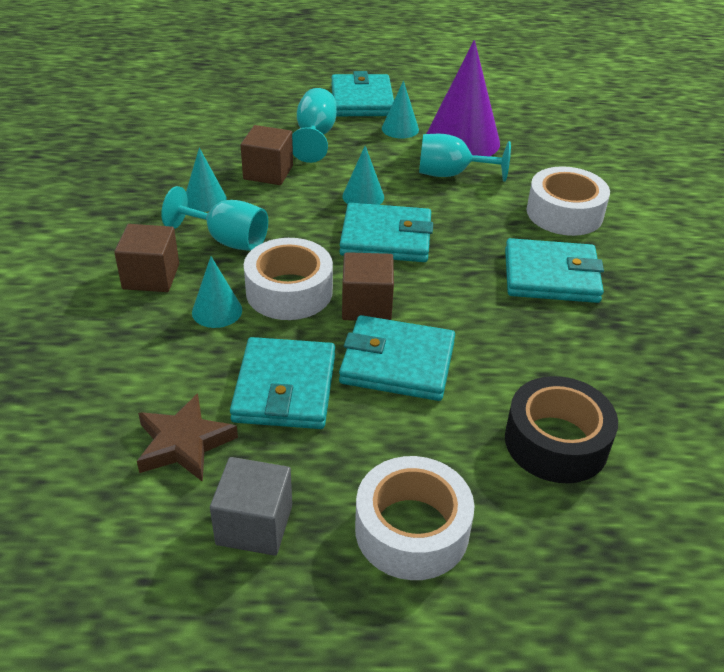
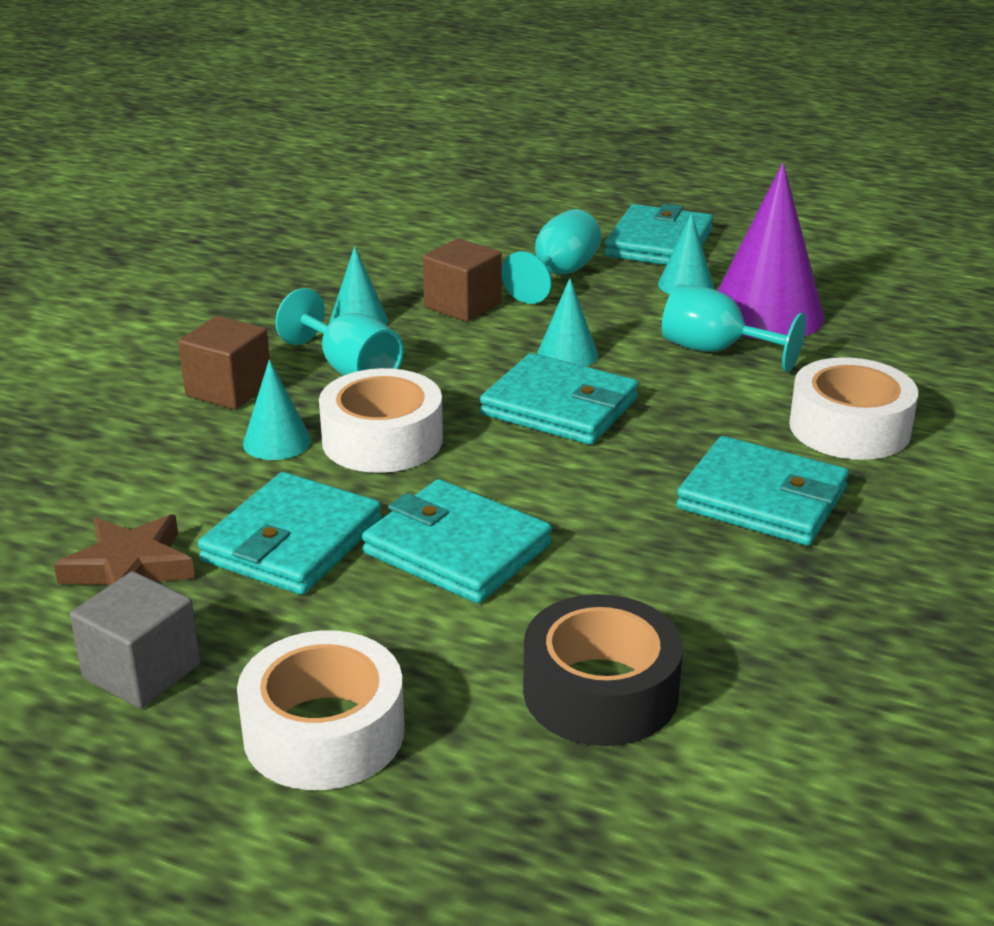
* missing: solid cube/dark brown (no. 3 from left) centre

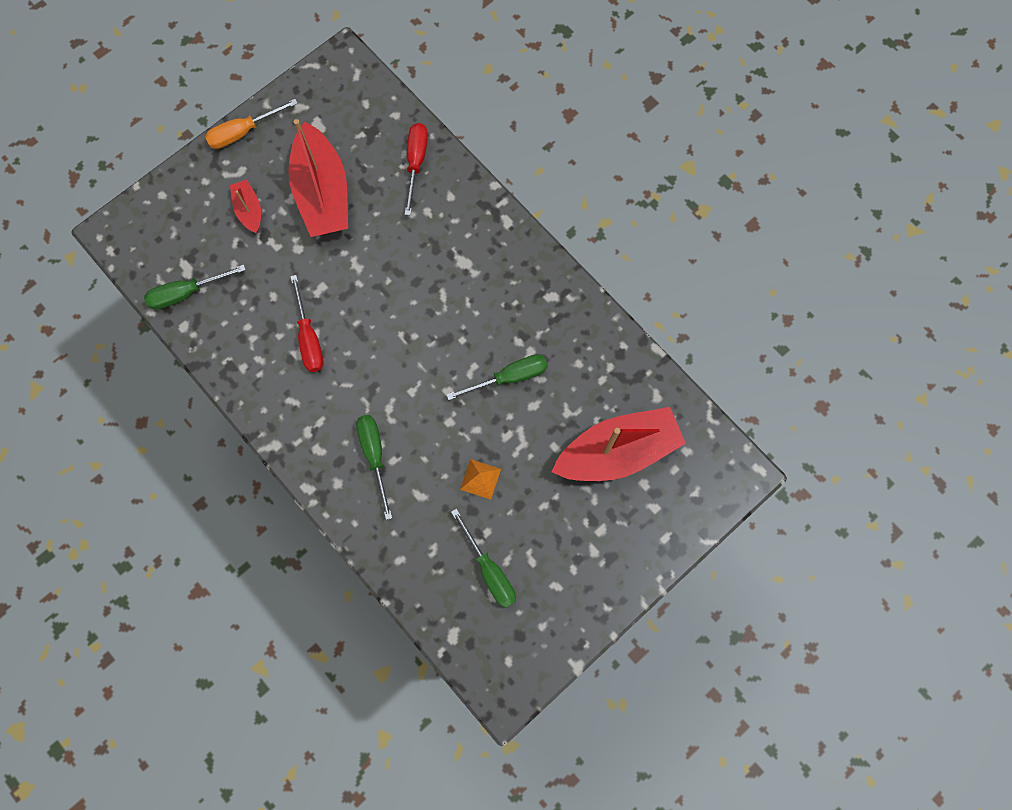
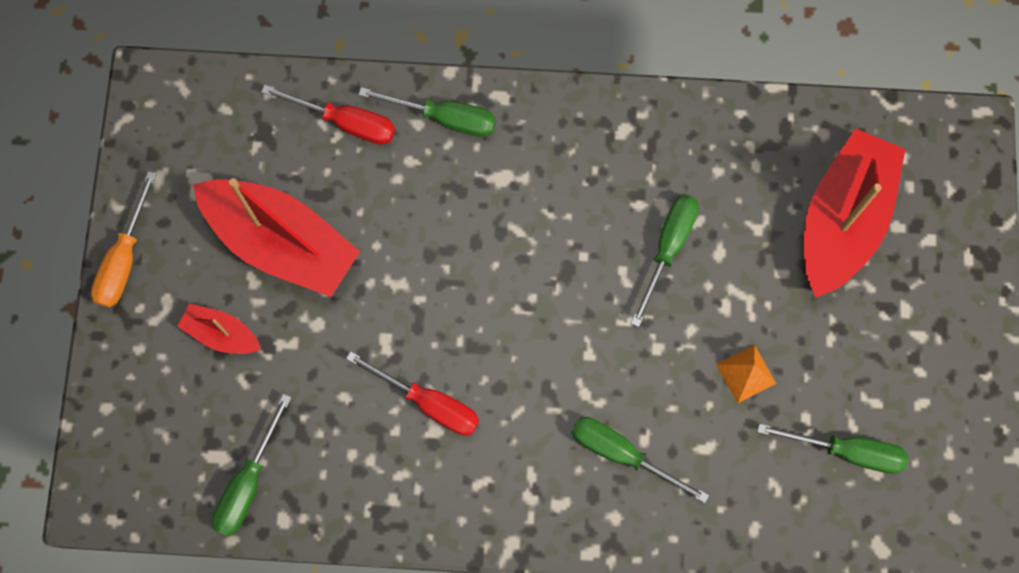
* spun: hand screwdriver/scarlet (no. 2 from left in the first image) top centre = top left 150 degrees clockwise
* appeared: hand screwdriver/emerald (no. 2 from left) top centre

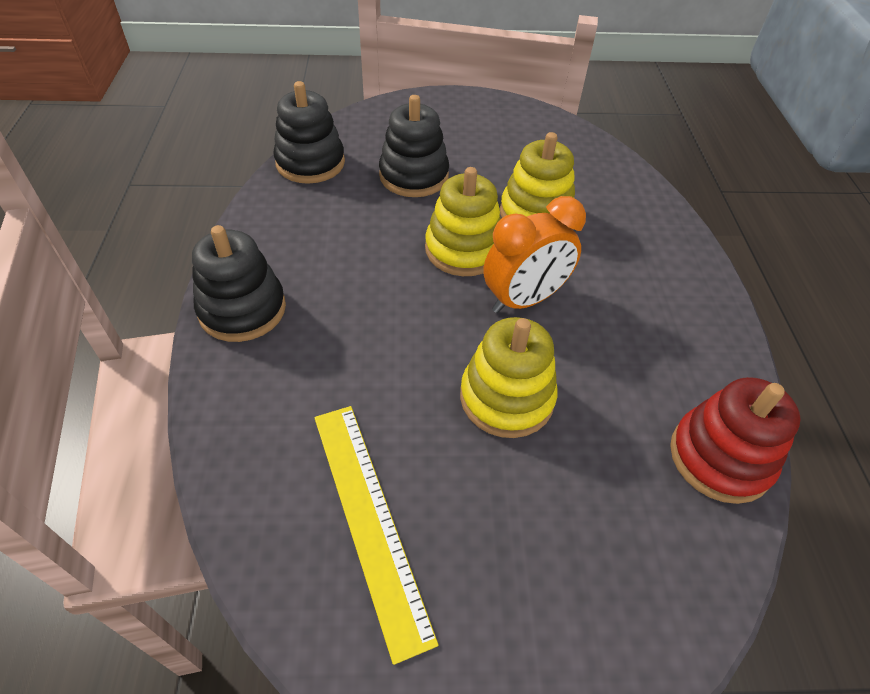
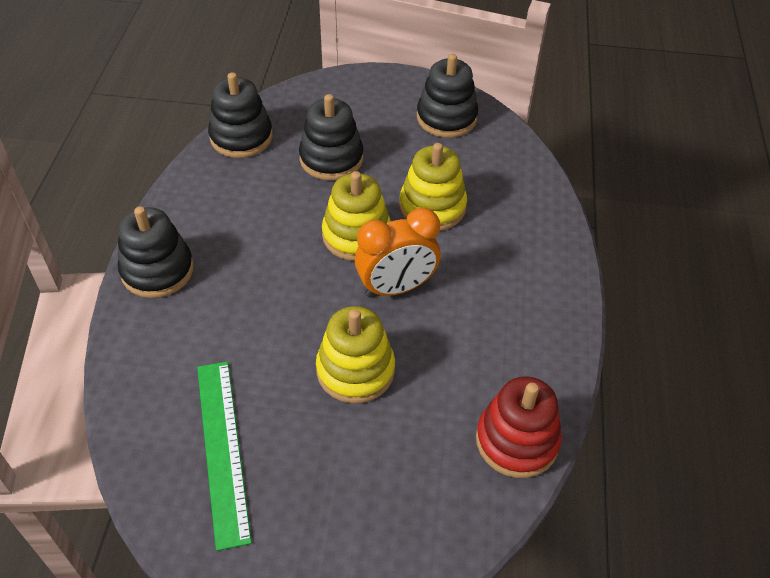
* colour: ruler/yellow bottom centre to ruler/emerald bottom left
* appeared: ring stacker/jet-black (no. 4 from left) top centre

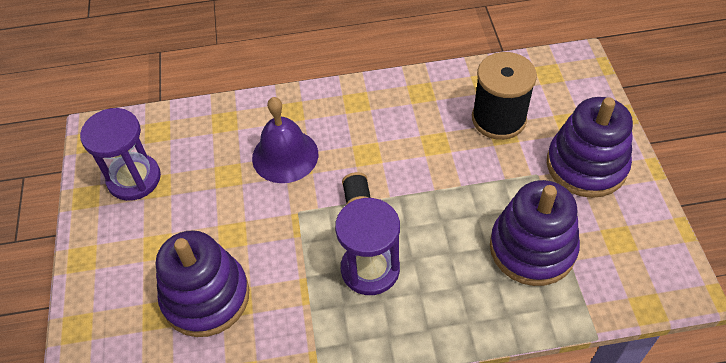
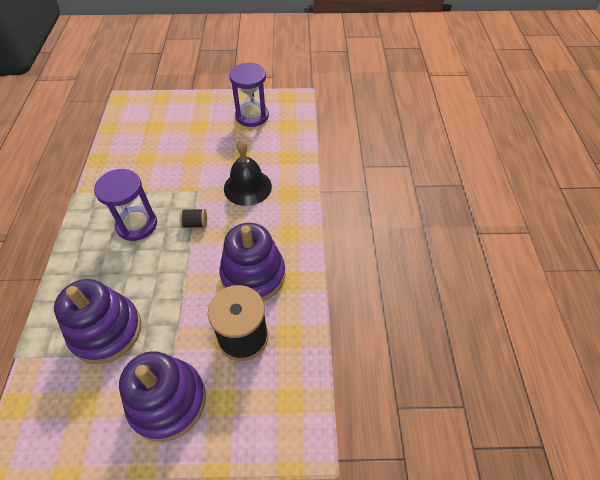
* colour: school bell/violet centre to school bell/jet-black centre
* relocated: ring stacker/violet (no. 1 from left in the first image) bottom left to ring stacker/violet (no. 3 from left) centre

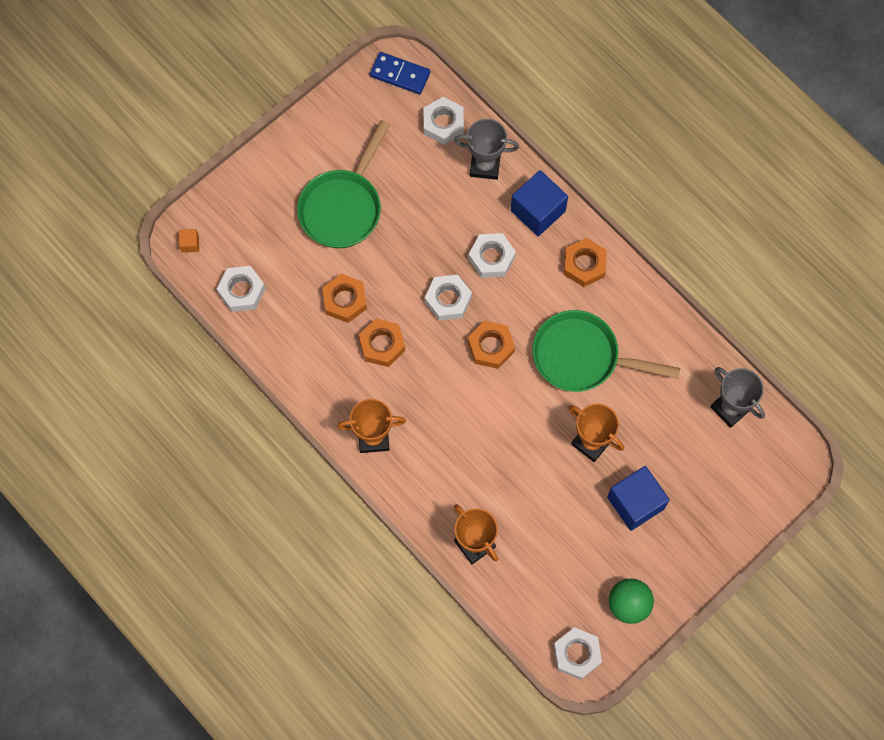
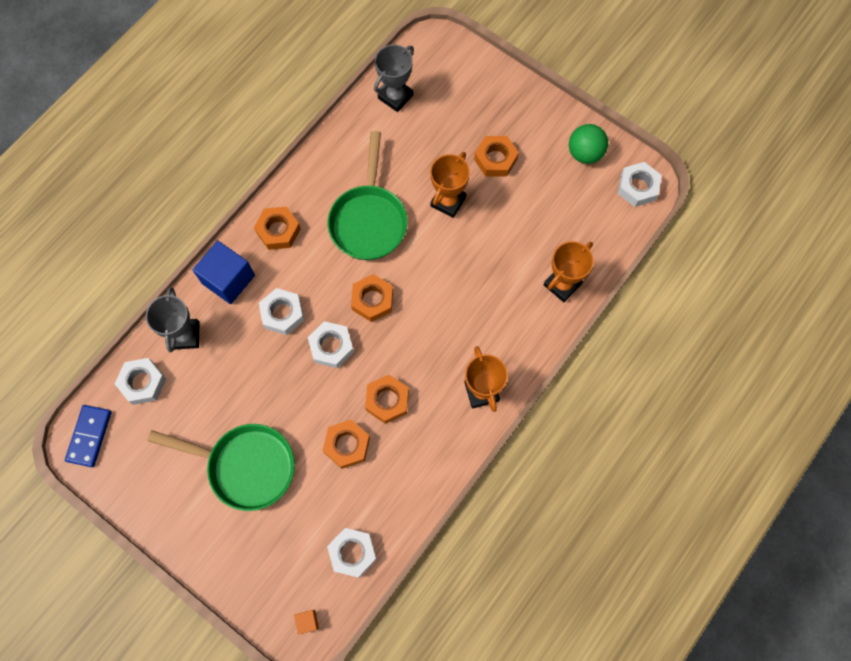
* exchanged: solid cube/royal blue (no. 2 from left) bottom right to hex nut/bright orange (no. 5 from left) top centre

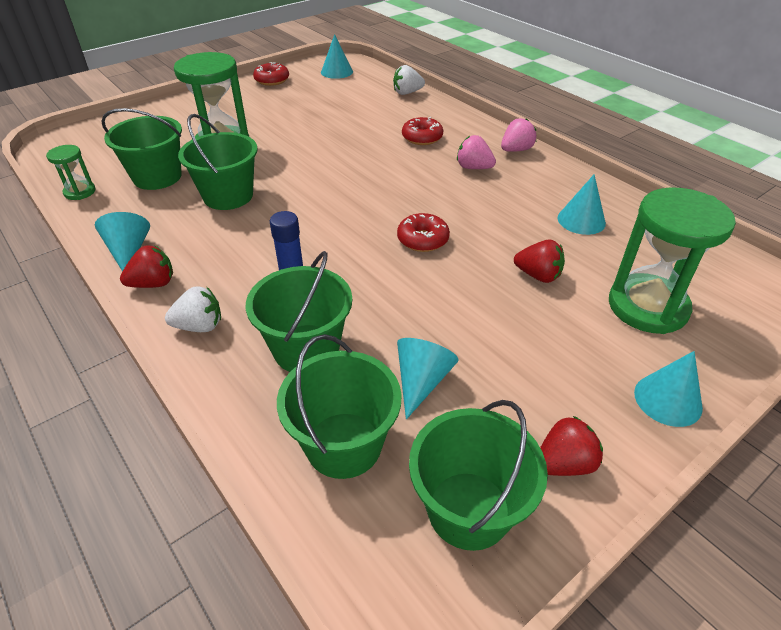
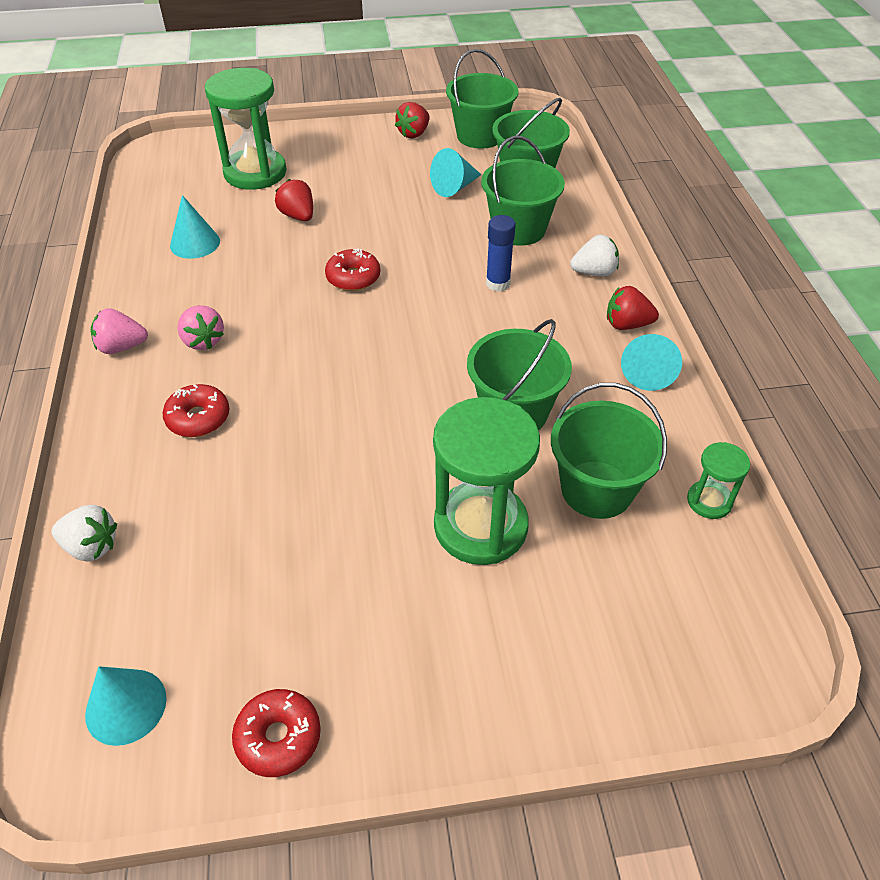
* spun: berry/white (no. 1 from left in the first image) middle left = top right 150 degrees clockwise
* missing: solid cone/teal (no. 5 from left) middle right
* spun: berry/scarlet (no. 3 from left in the first image) bottom right = top centre 60 degrees counterclockwise

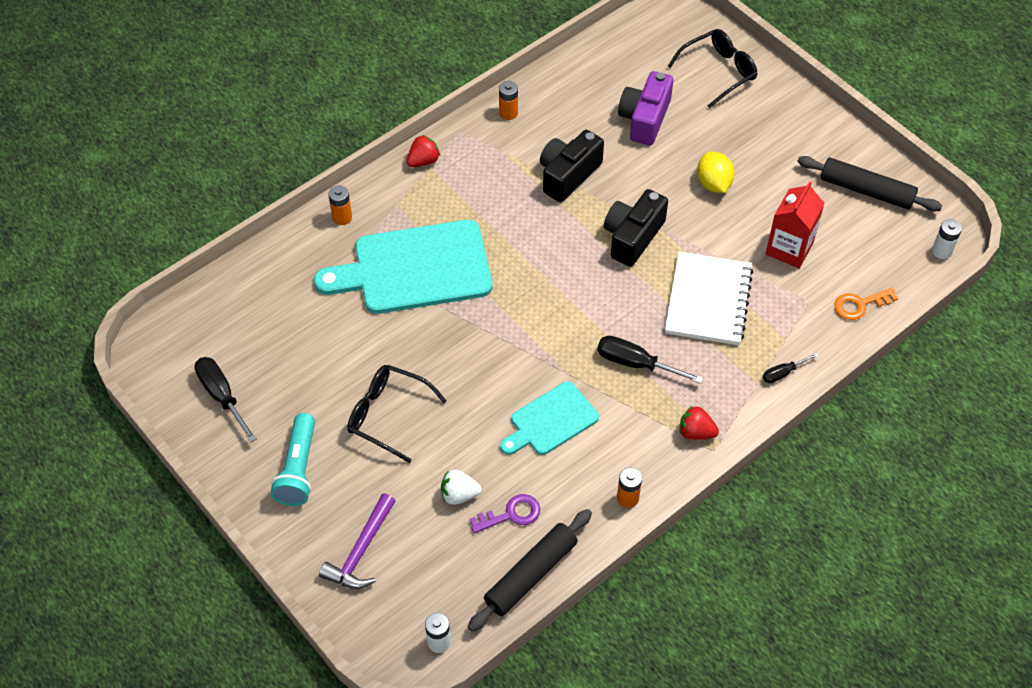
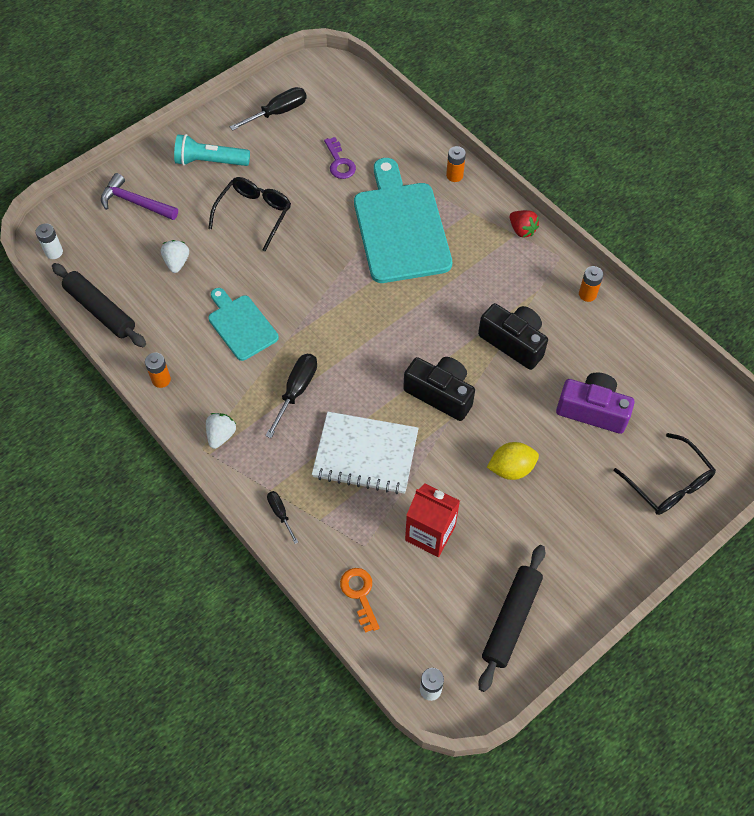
* colour: berry/scarlet (no. 2 from left) middle right to berry/white (no. 2 from left) middle left
* relocated: key/violet bottom centre to top centre

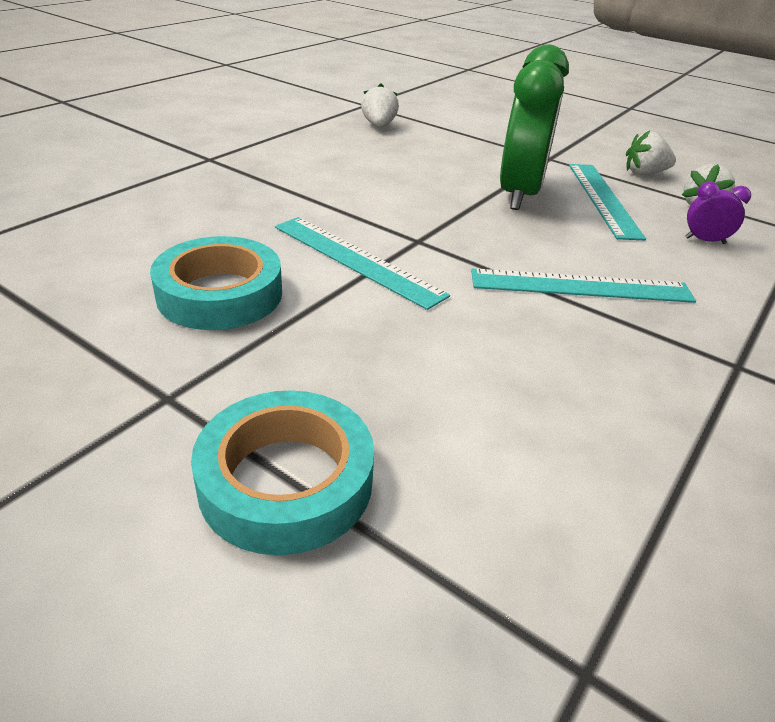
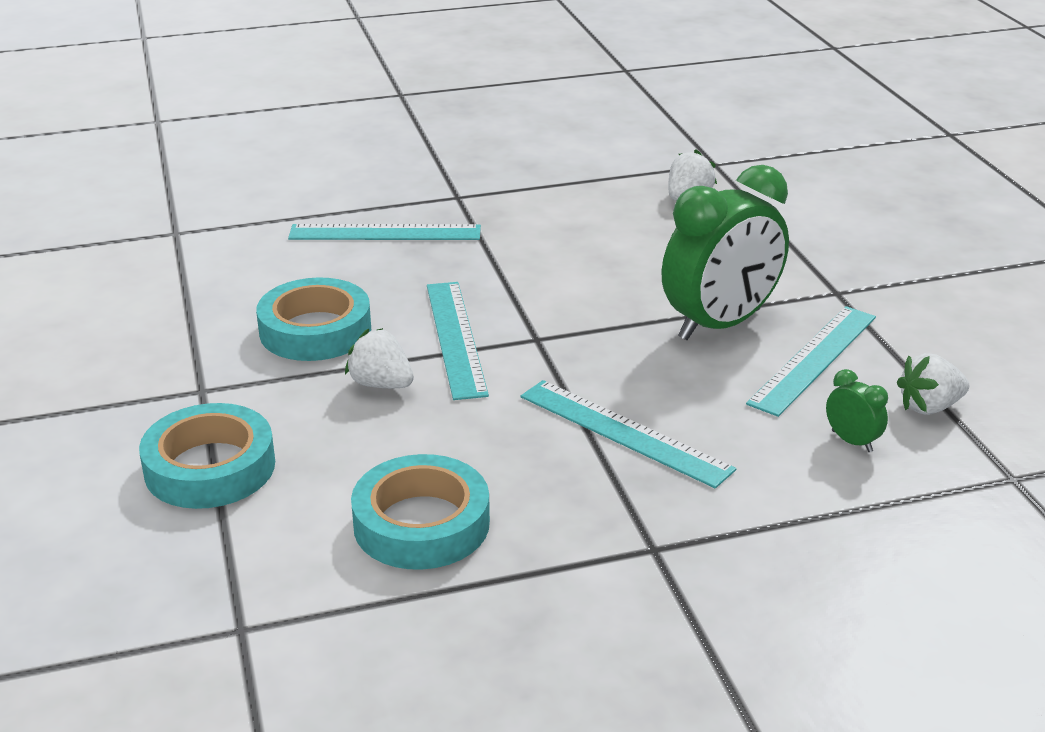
* relocated: berry/white (no. 2 from left in the first image) top right to berry/white (no. 1 from left) centre
* colour: bedside clock/violet top right to bedside clock/emerald (no. 2 from left) middle right
* appeared: ruler/teal (no. 1 from left) top centre
* appeared: sticky tape/teal (no. 3 from left) bottom centre

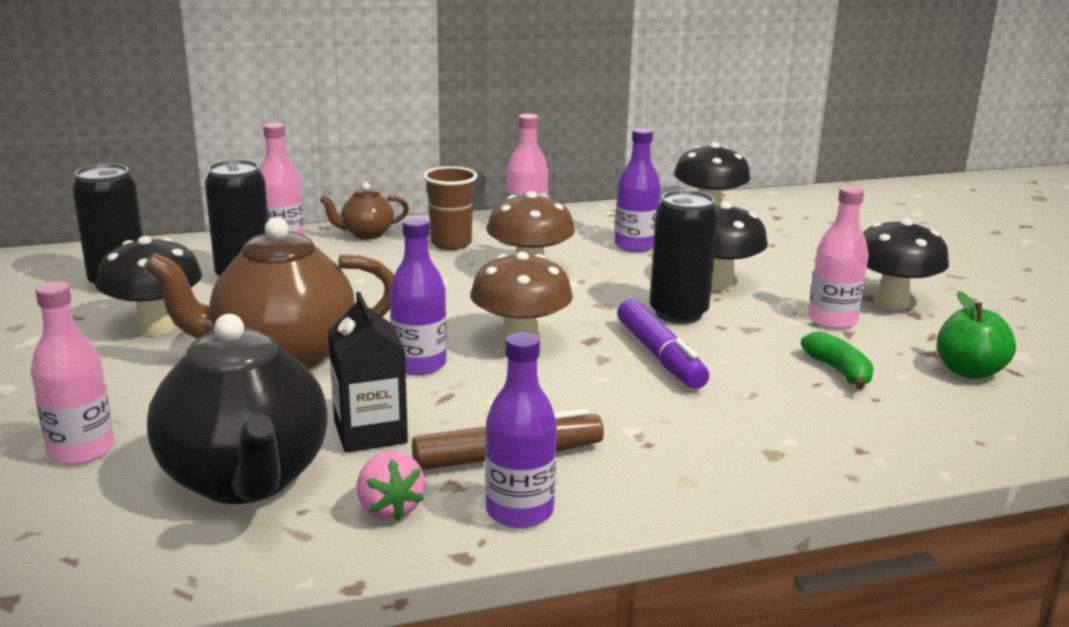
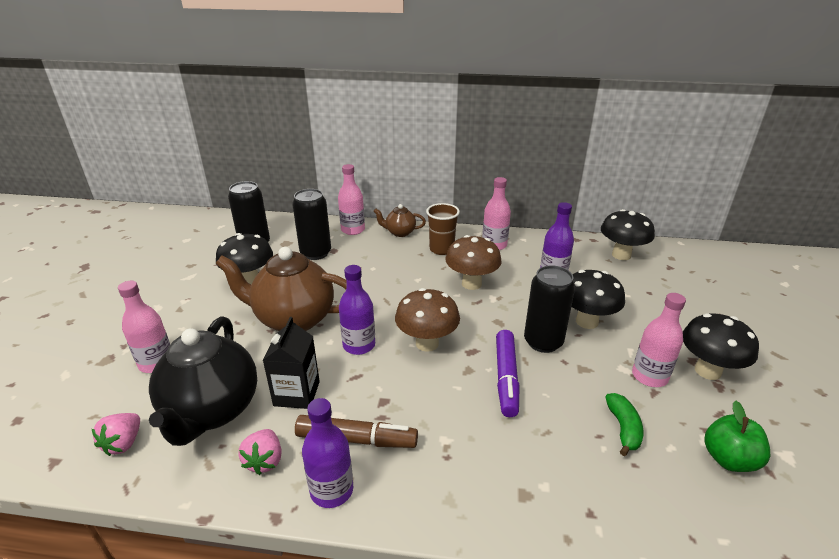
* appeared: berry/rosy (no. 1 from left) bottom left

